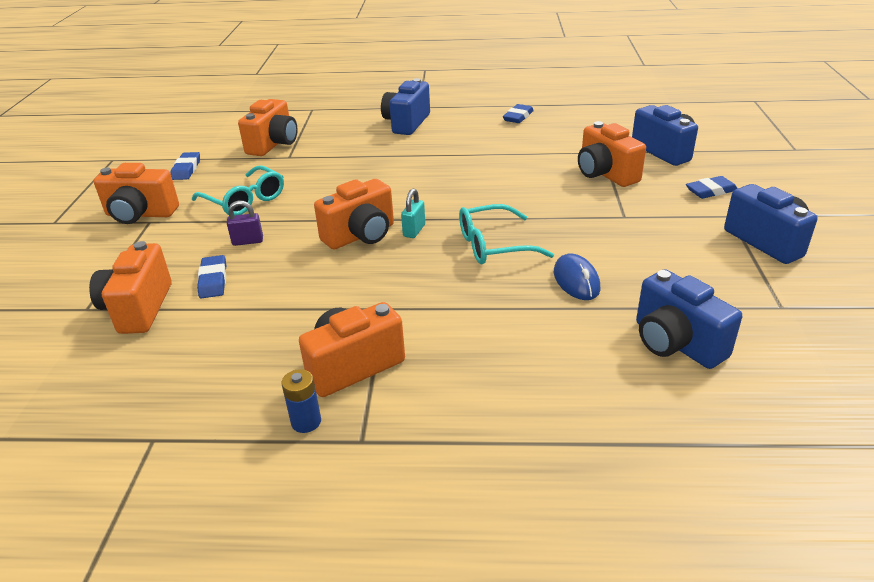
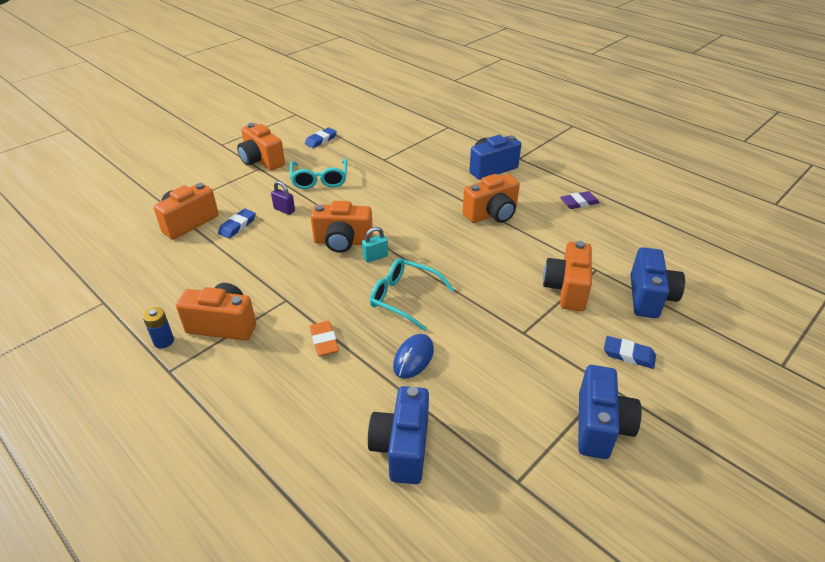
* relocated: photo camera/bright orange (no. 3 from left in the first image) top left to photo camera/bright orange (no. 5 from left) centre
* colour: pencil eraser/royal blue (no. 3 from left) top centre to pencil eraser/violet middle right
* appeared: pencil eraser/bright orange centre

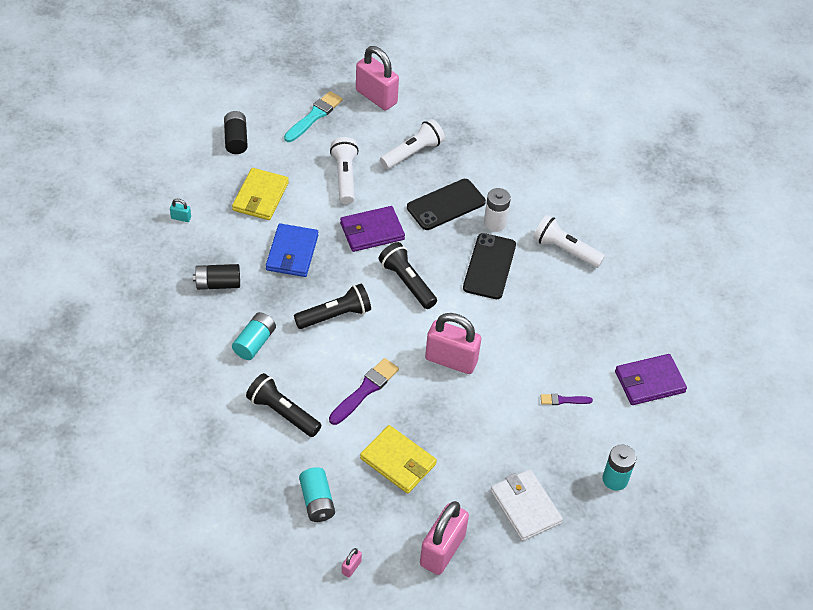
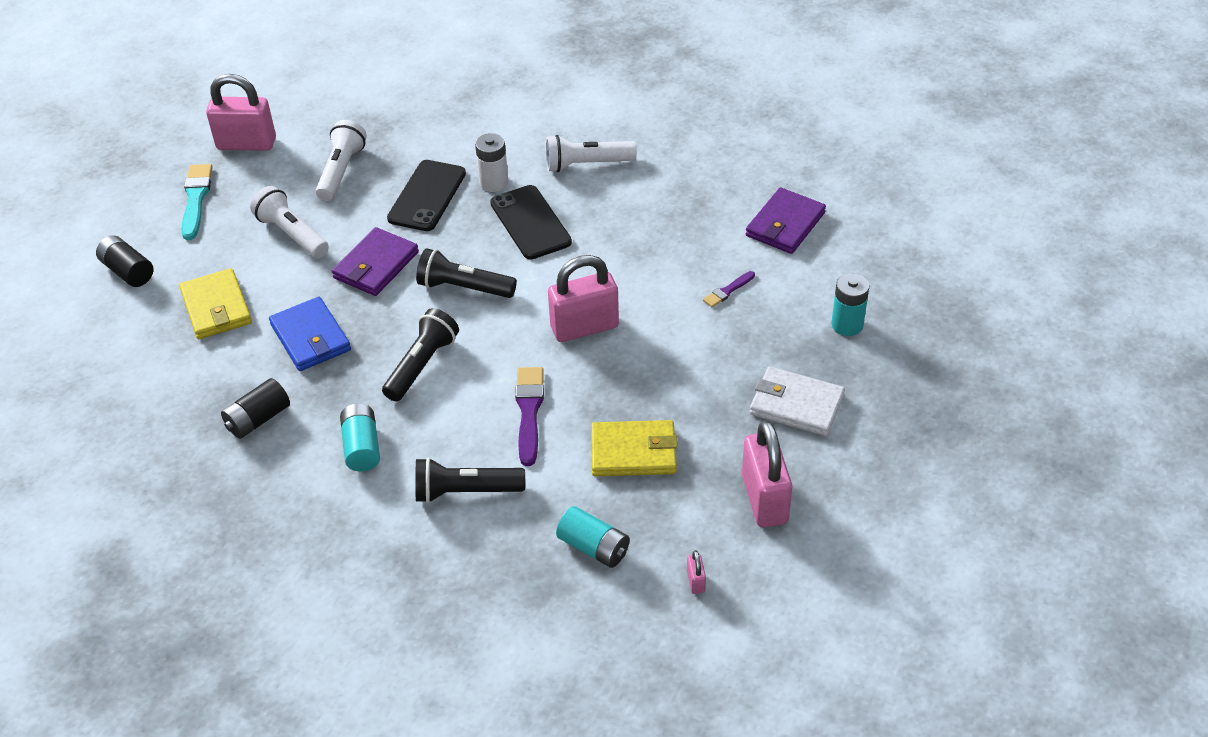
* missing: lock/teal middle left

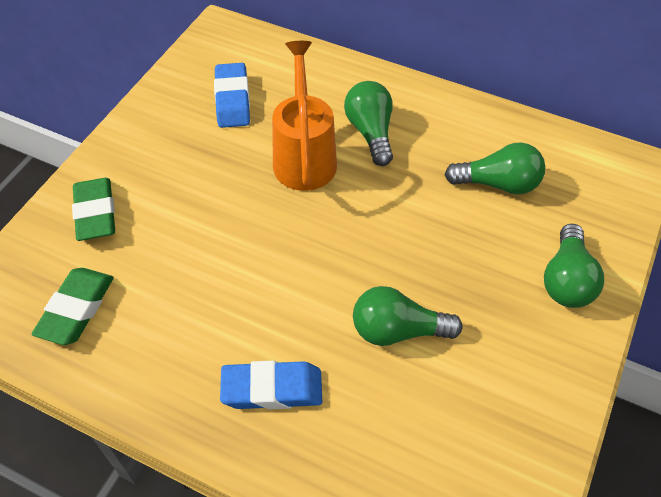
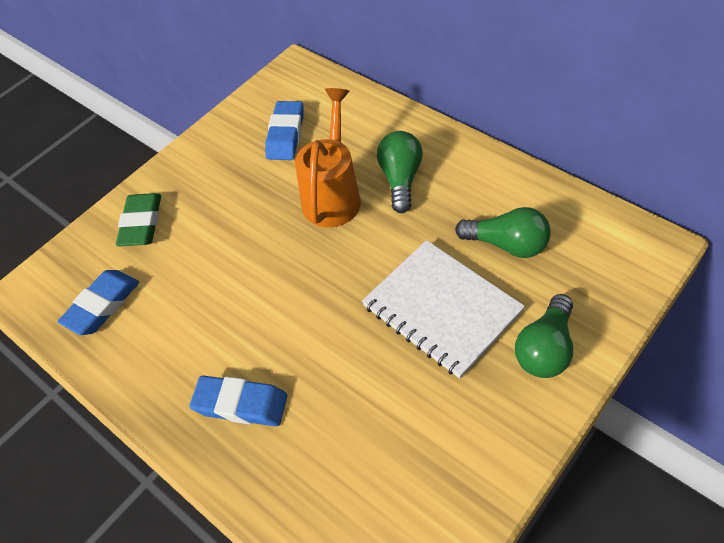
* colour: pencil eraser/emerald (no. 1 from left) middle left to pencil eraser/royal blue (no. 1 from left) middle left
* missing: bulb/emerald (no. 2 from left) centre
* appeared: notebook/white centre

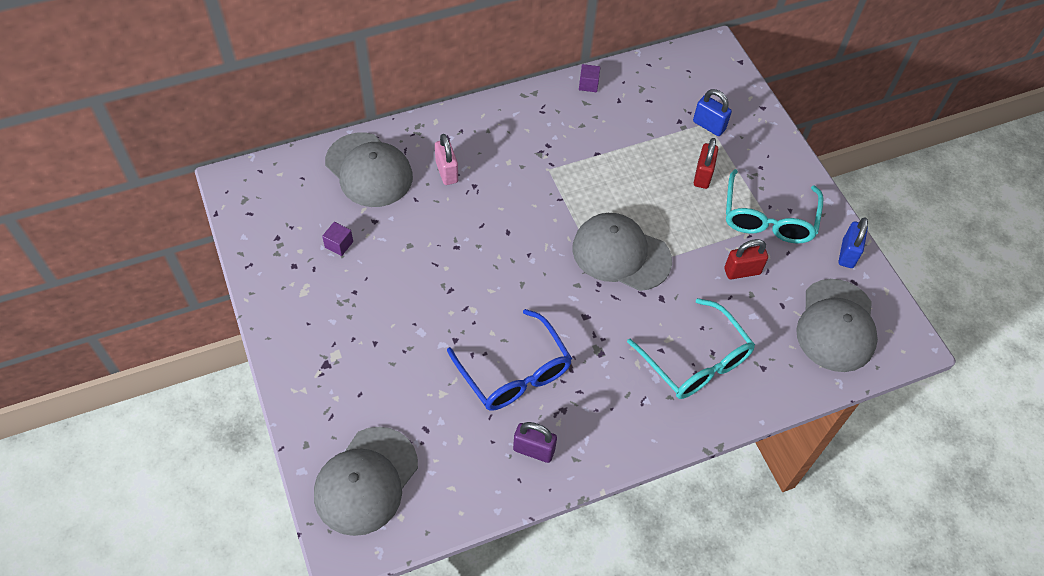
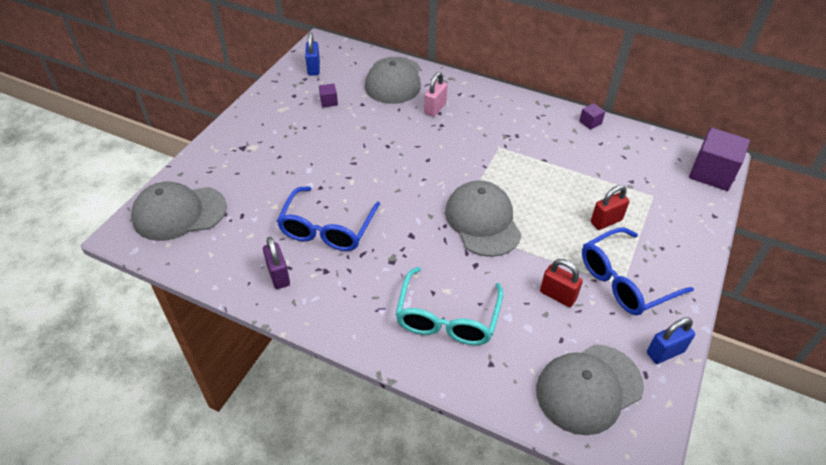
* relocated: lock/royal blue (no. 1 from left) top right to top centre
* colour: spectacles/teal (no. 2 from left) middle right to spectacles/royal blue (no. 2 from left) middle right
* appeared: solid cube/violet (no. 3 from left) middle right

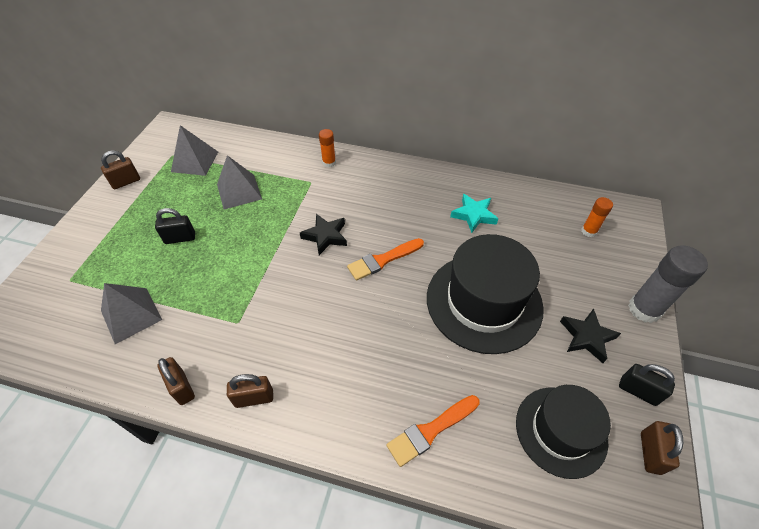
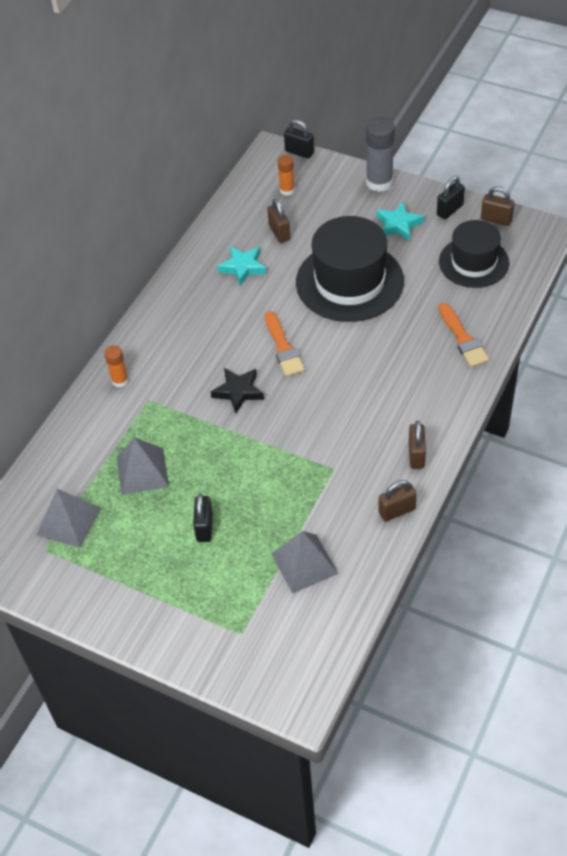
* relocated: lock/dark brown (no. 1 from left) top left to top centre
* colour: star/jet-black (no. 2 from left) middle right to star/teal (no. 2 from left) top right
* appeared: lock/jet-black (no. 2 from left) top centre

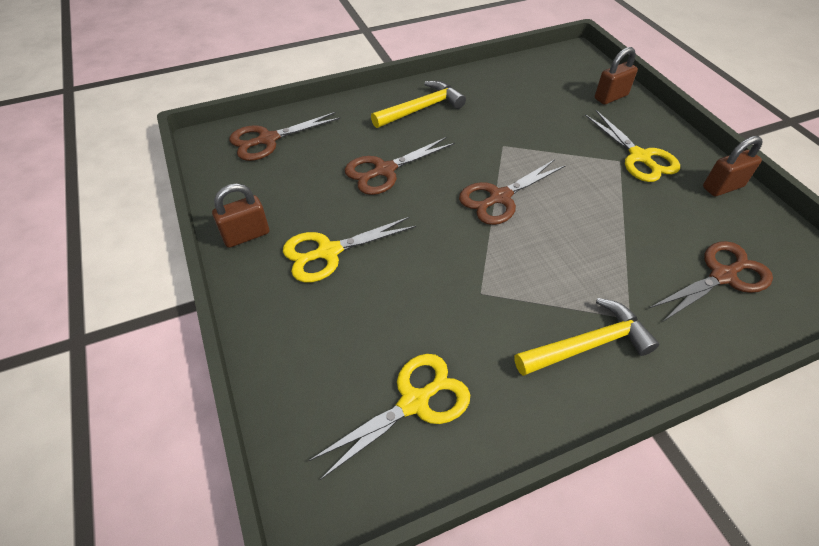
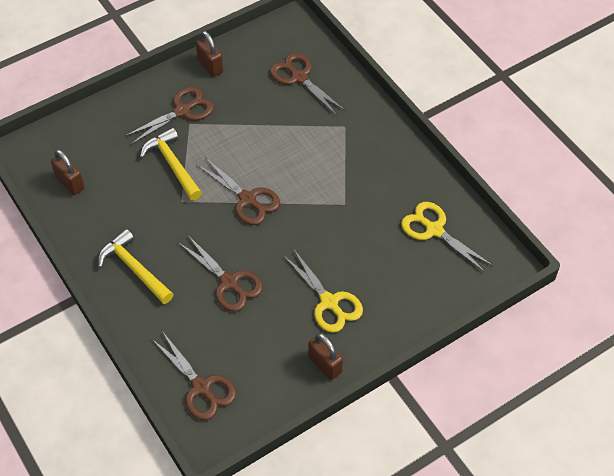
* relocated: lock/dark brown (no. 2 from left in the first image) top right to lock/dark brown (no. 1 from left) middle left
* colour: scissors/yellow (no. 3 from left) top right to scissors/dark brown (no. 1 from left) top left
* relocated: carpenter's hammer/yellow (no. 2 from left) middle right to middle left

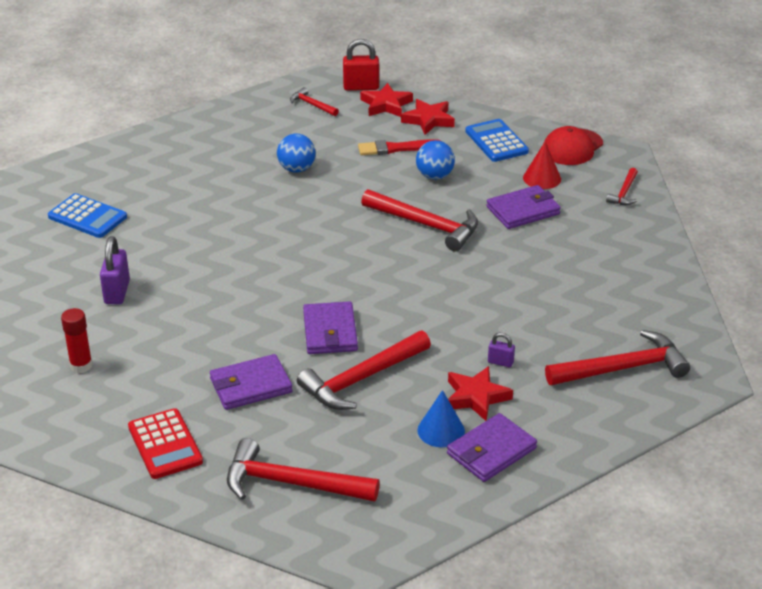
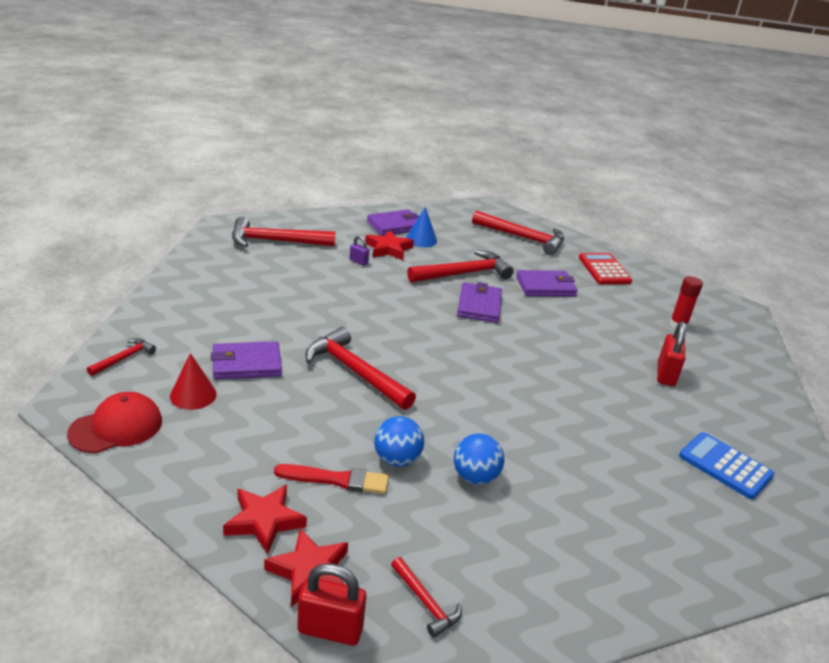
* missing: calculator/royal blue (no. 2 from left) top centre
* relocated: sphere/royal blue (no. 2 from left in the first image) top centre to sphere/royal blue (no. 1 from left) centre
* colour: lock/violet (no. 1 from left) middle left to lock/scarlet (no. 2 from left) middle right

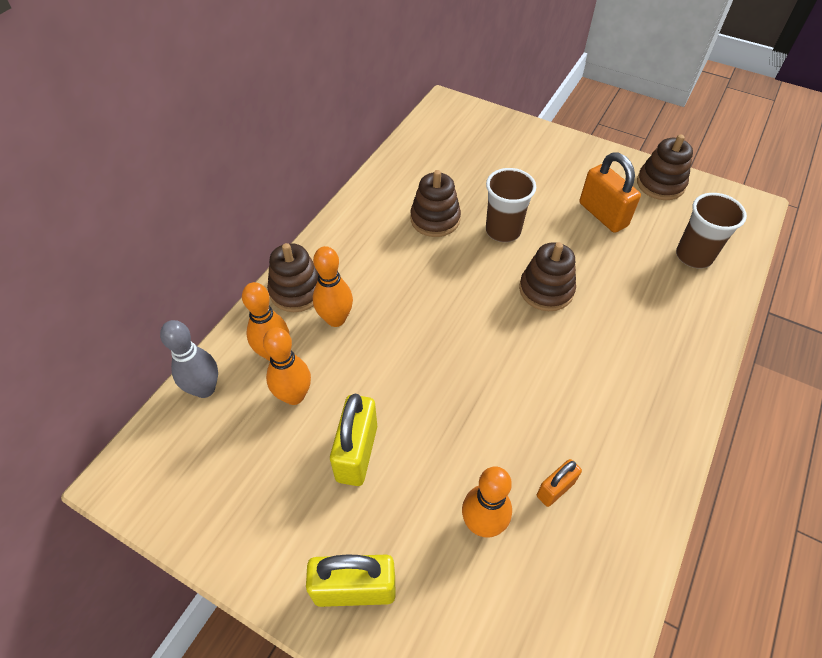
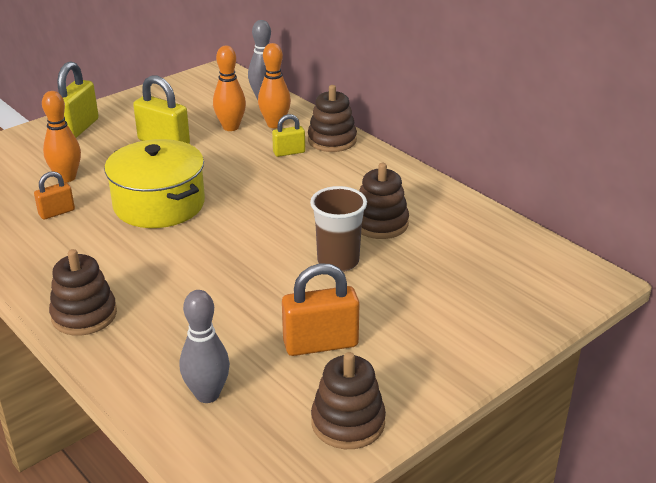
* exchanged: tumbler/dark brown (no. 2 from left) middle right to bowling pin/gray (no. 1 from left) bottom left
* relocated: ring stacker/dark brown (no. 3 from left in the first image) centre to ring stacker/dark brown (no. 1 from left) middle left
* exchanged: bowling pin/bright orange (no. 3 from left) centre to lock/yellow (no. 3 from left) top centre
* spun: lock/bright orange (no. 1 from left) bottom right = middle left 75 degrees clockwise
* appeared: pot/yellow middle left

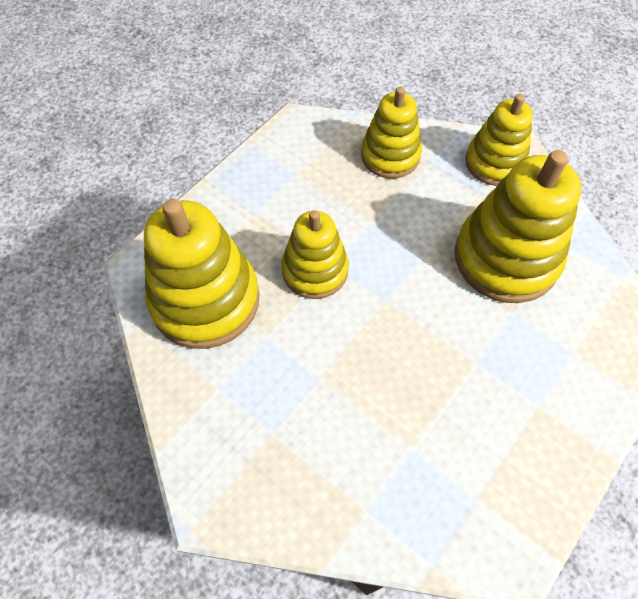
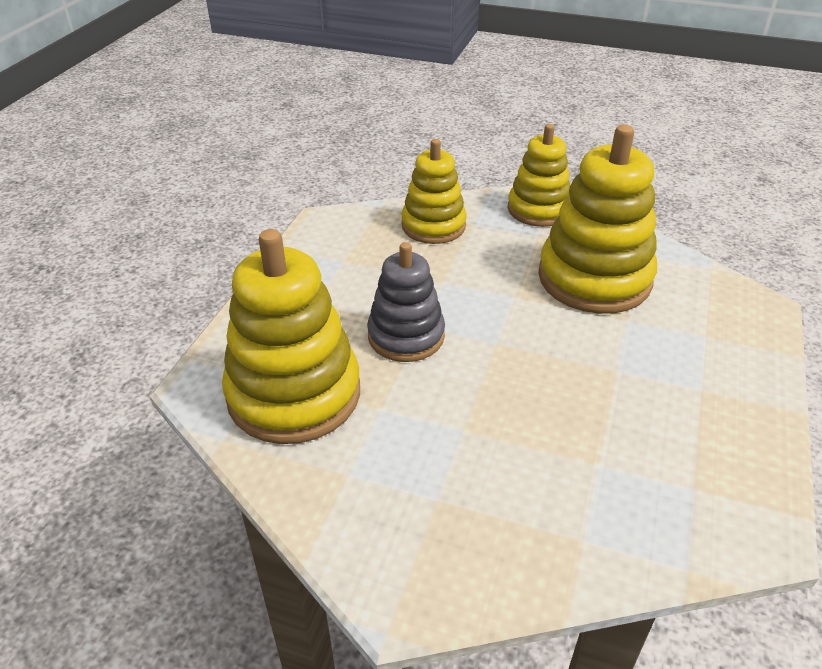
* colour: ring stacker/yellow (no. 2 from left) centre to ring stacker/gray centre

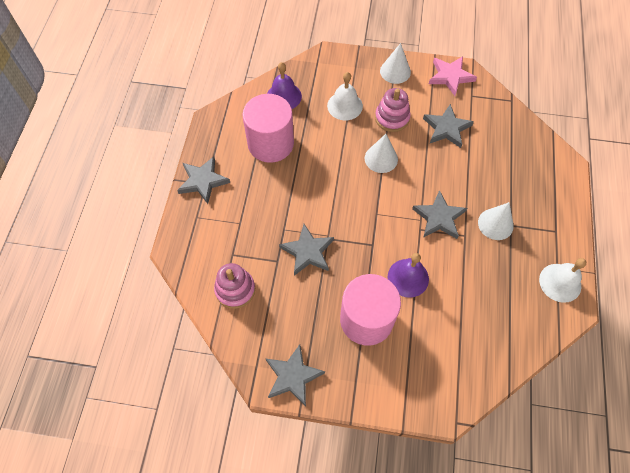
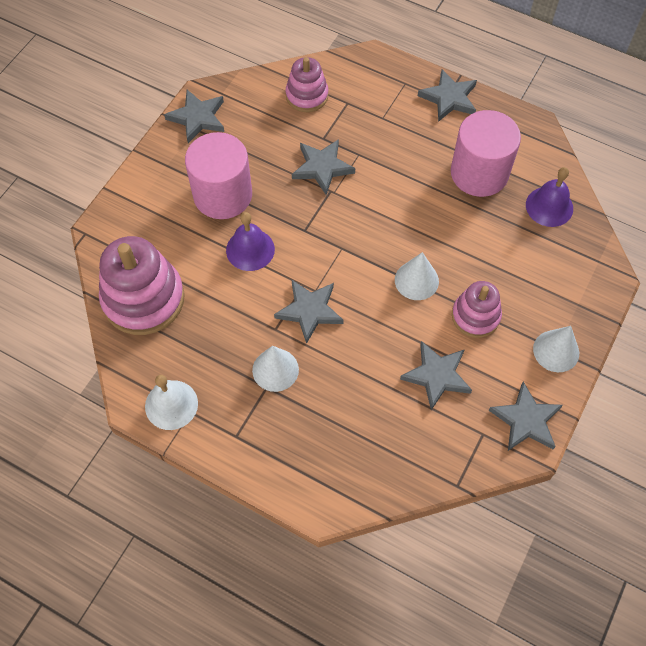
* colour: star/rosy top right to star/gray (no. 6 from left) middle right
* missing: school bell/white (no. 1 from left) top centre
* appeared: ring stacker/rosy (no. 1 from left) middle left

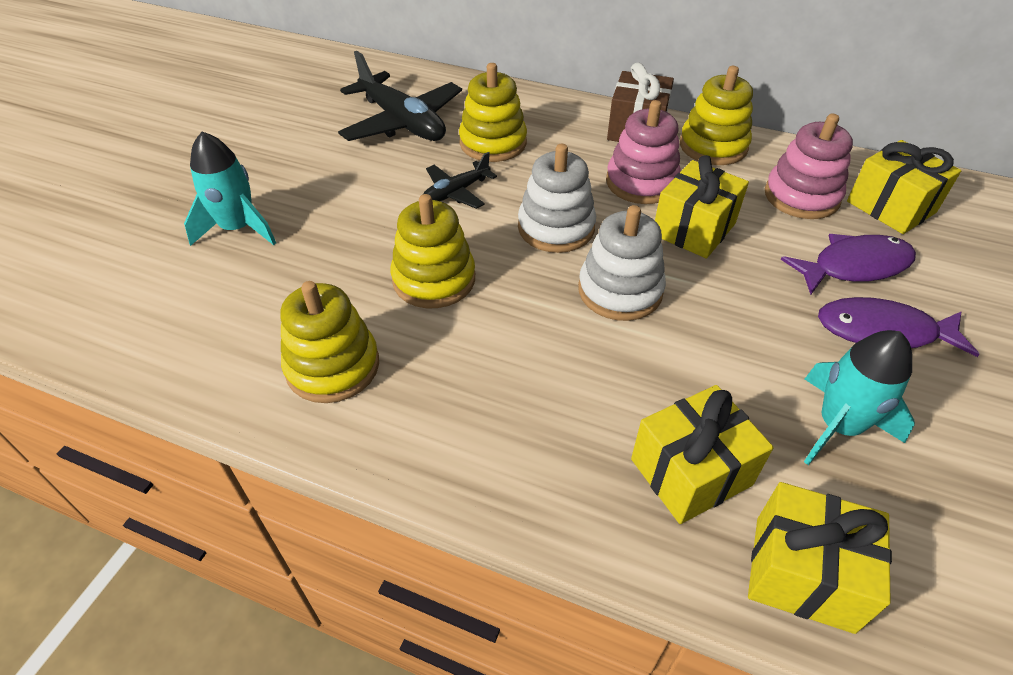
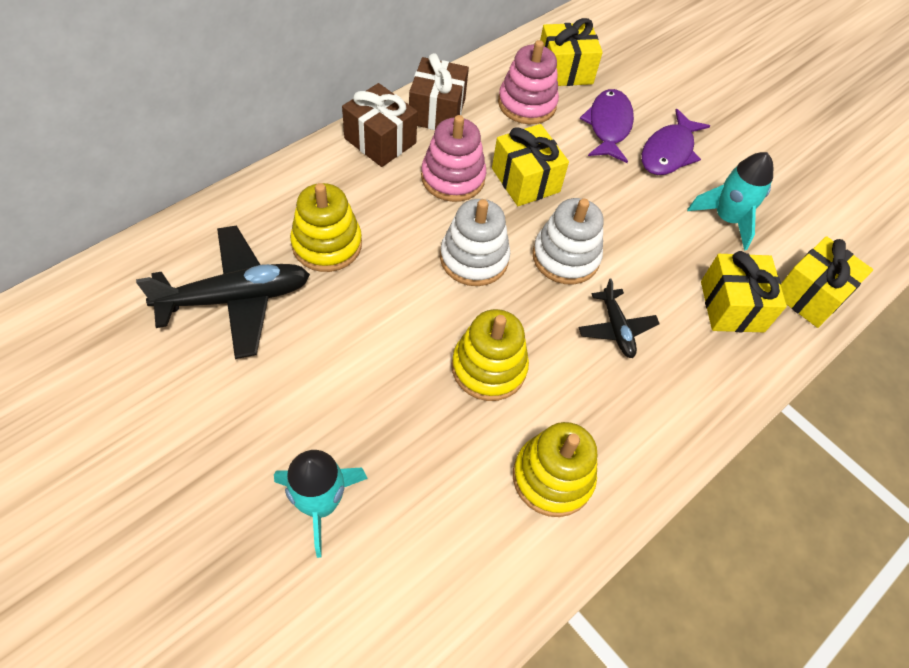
* exchanged: ring stacker/yellow (no. 4 from left) top right to gift/dark brown (no. 2 from left) top centre
* relocated: aeroplane/jet-black (no. 2 from left) top centre to middle right

